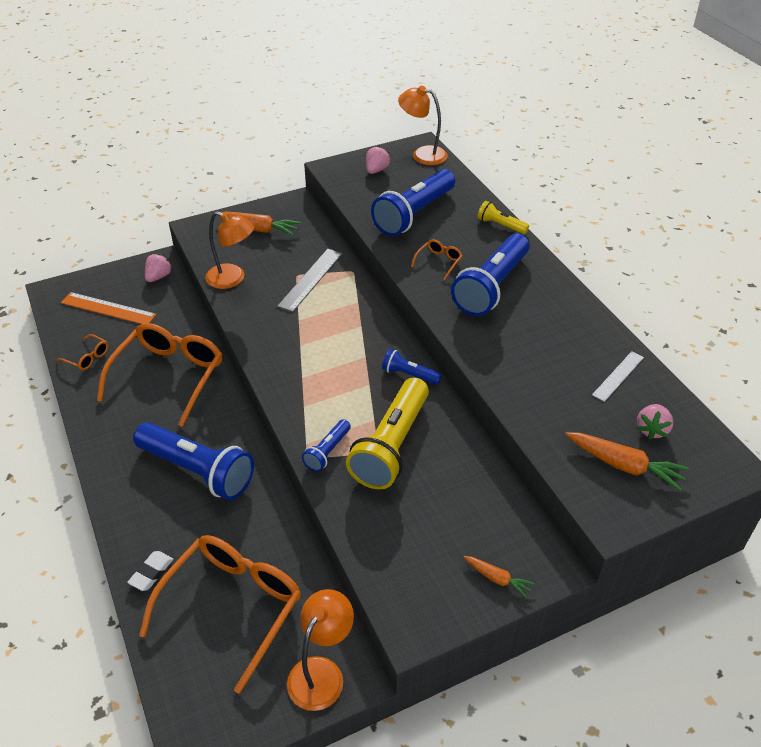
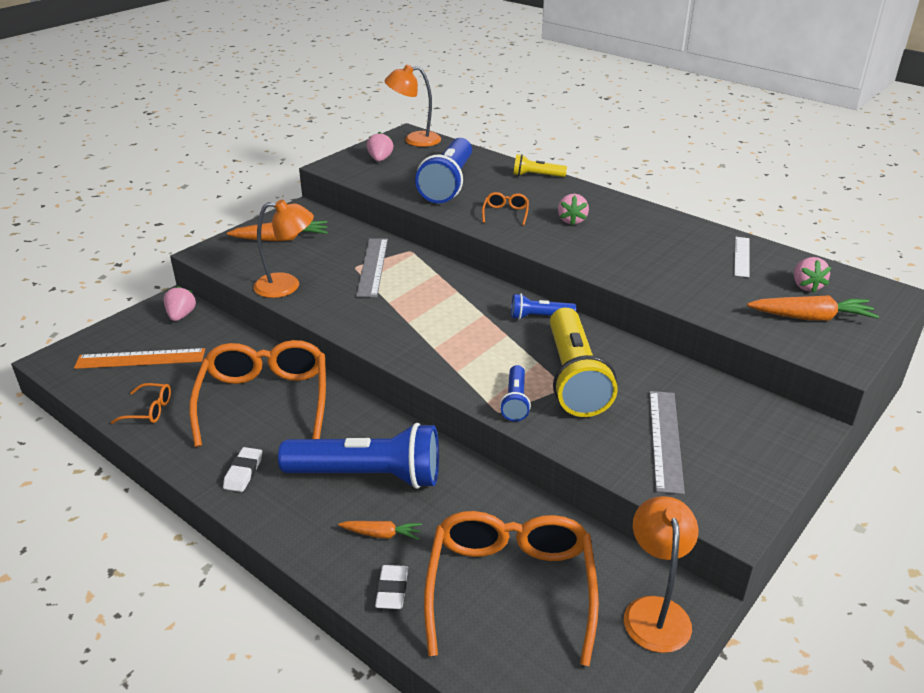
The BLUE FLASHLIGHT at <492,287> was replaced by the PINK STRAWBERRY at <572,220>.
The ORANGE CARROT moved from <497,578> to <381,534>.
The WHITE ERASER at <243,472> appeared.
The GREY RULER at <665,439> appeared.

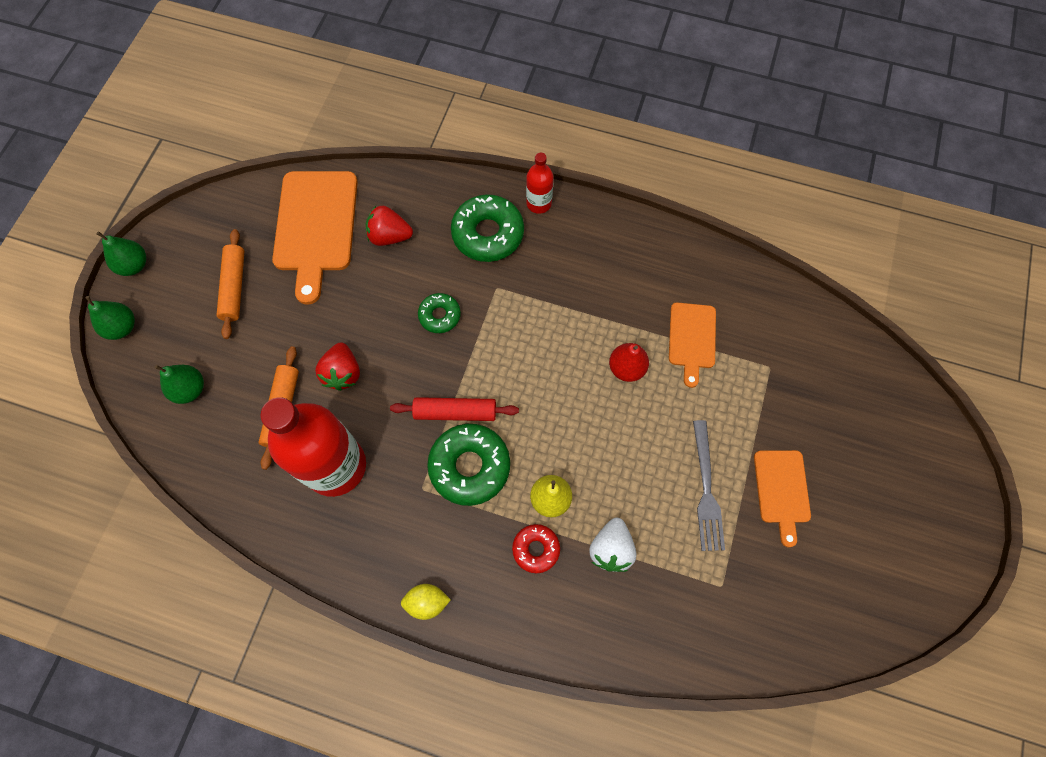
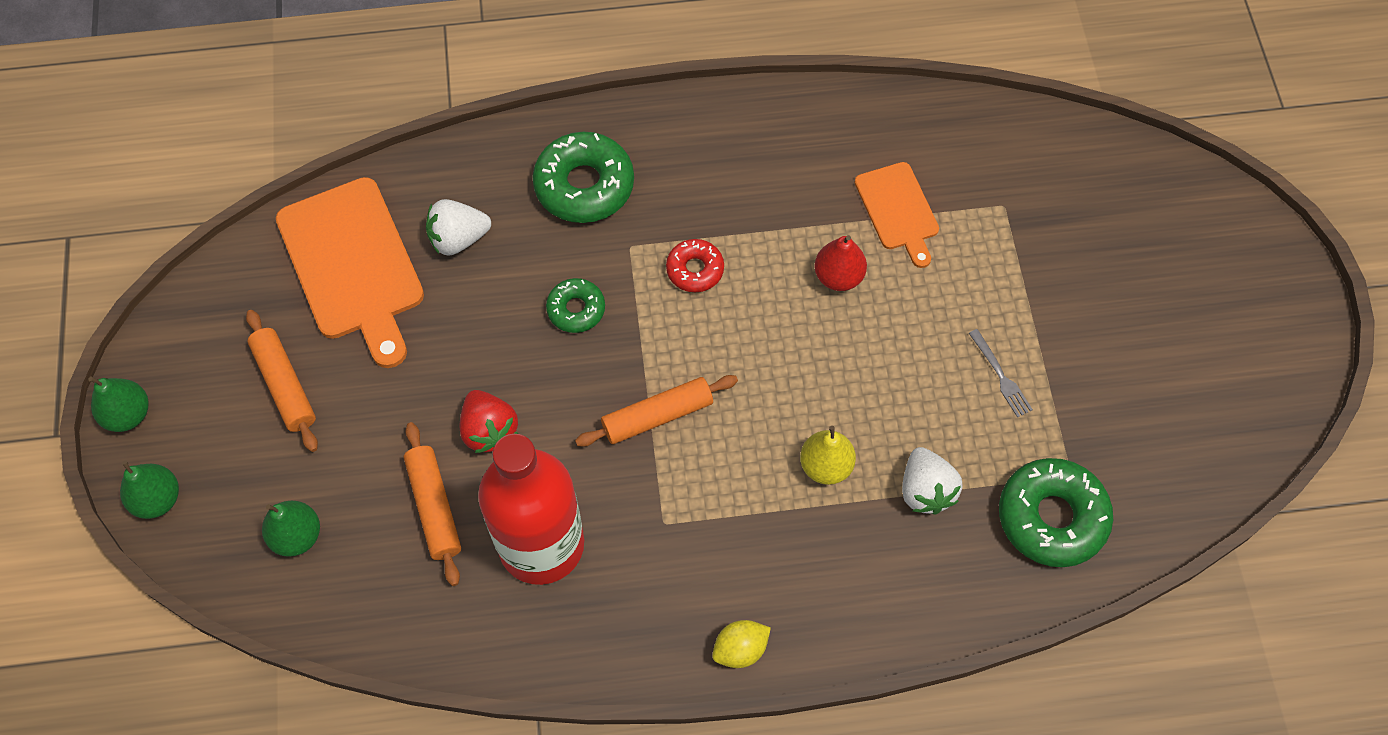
The RED STRAWBERRY at <389,236> became the WHITE STRAWBERRY at <458,239>.
The RED ROLLING PIN at <455,412> became the ORANGE ROLLING PIN at <657,416>.
The GREEN DONUT moved from <469,466> to <1051,517>.
The RED DONUT moved from <536,549> to <695,270>.
The RED BOTTLE at <539,203> disappeared.
The GREY FORK at <706,490> changed to 0.59 times the size.
The ORANGE CUTTING BOARD at <782,490> disappeared.

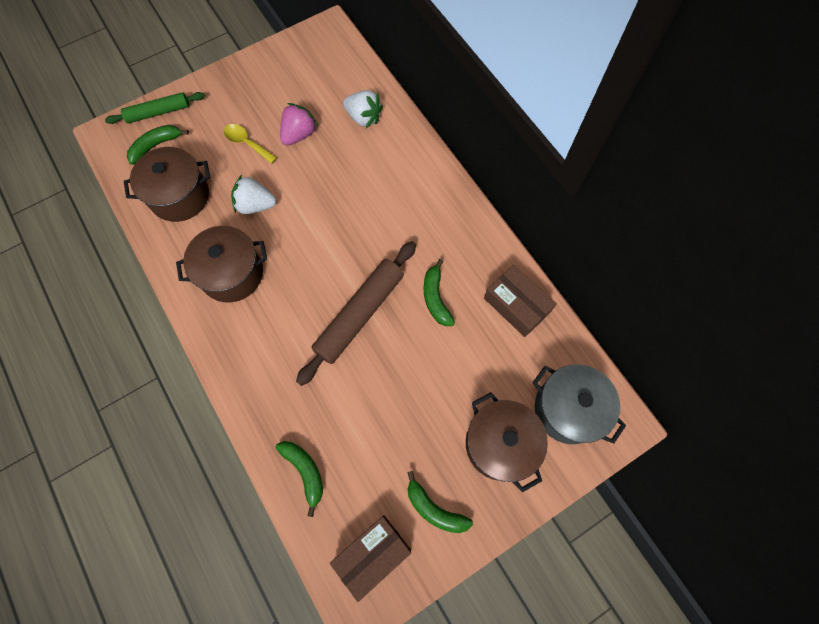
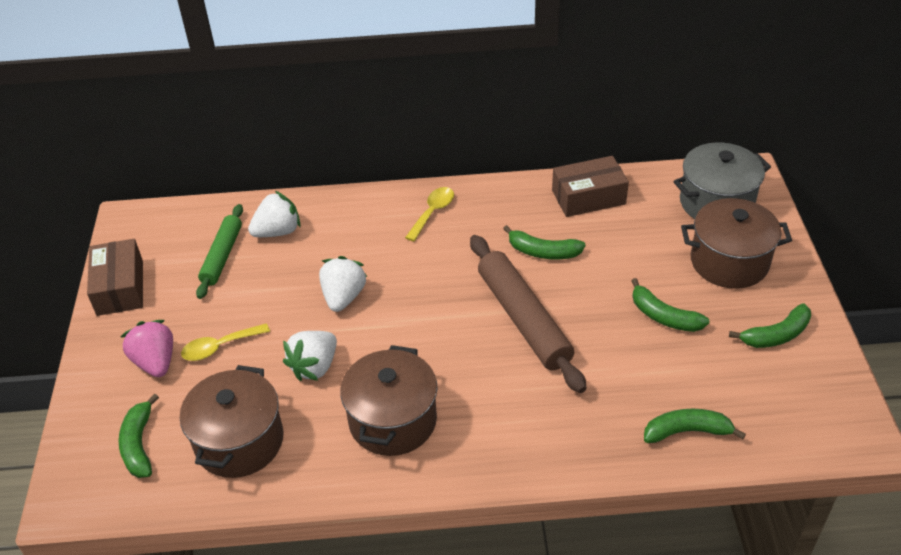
The GREEN ROLLING PIN moved from <158,112> to <222,256>.
The PINK STRAWBERRY moved from <299,134> to <155,362>.
The BROWN BOX moved from <372,554> to <120,287>.
The WHITE STRAWBERRY at <343,297> appeared.
The YELLOW SPOON at <433,212> appeared.
The GREEN BANANA at <663,316> appeared.

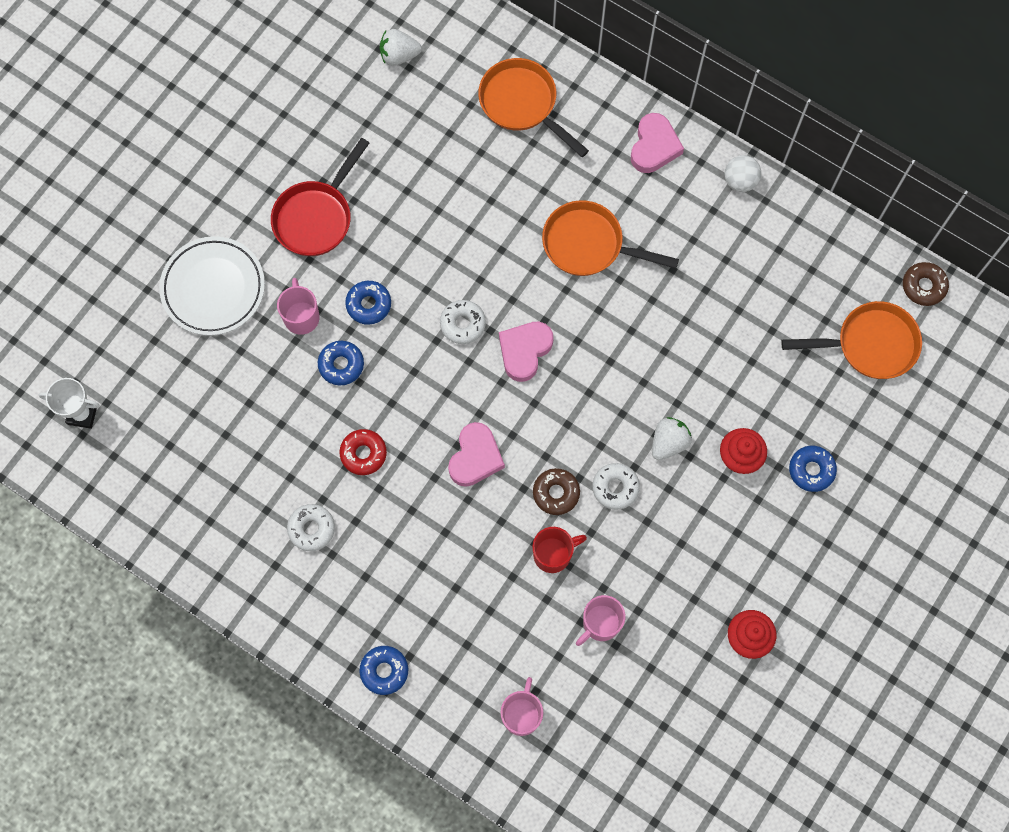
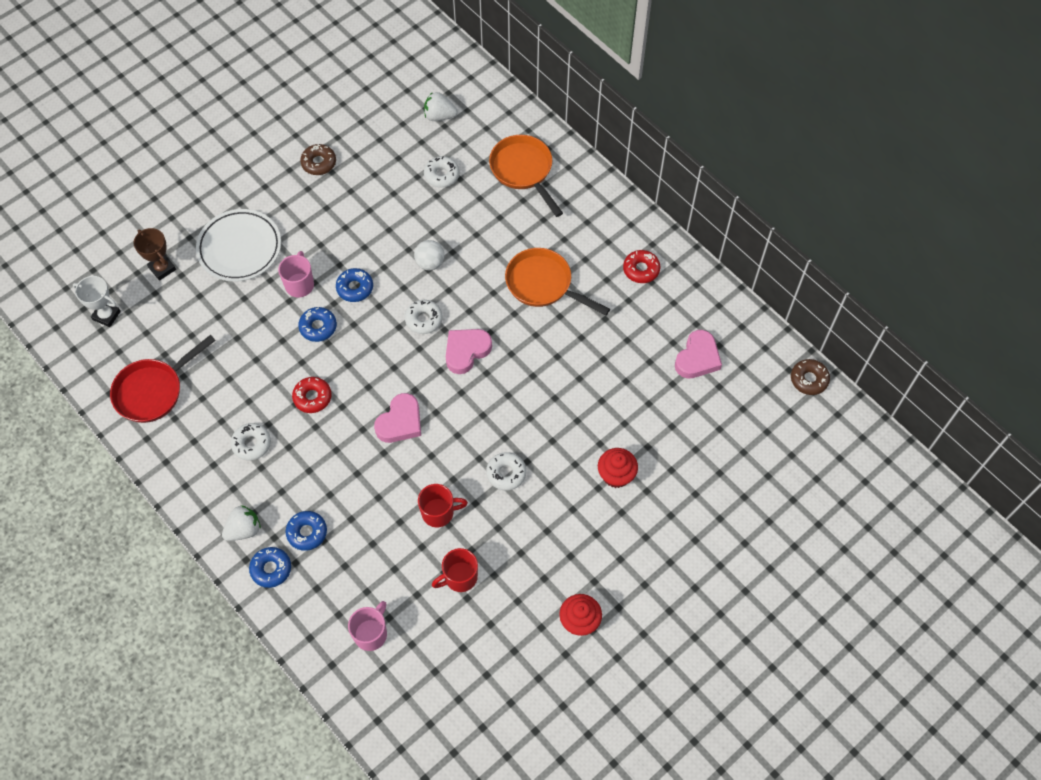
The RED PAN moved from <316,217> to <153,390>.
The BROWN DONUT moved from <556,493> to <319,163>.
The PINK MUG at <600,623> became the RED MUG at <460,577>.
The PINK HEART moved from <654,146> to <697,358>.
The WHITE STRAWBERRY moved from <668,443> to <244,529>.
The WHITE BALL moved from <740,181> to <430,263>.
The ORANGE PAN at <869,344> disappeared.
The BLUE DONUT moved from <811,470> to <307,532>.
The BROWN TROPHY at <162,268> appeared.
The WHITE DONUT at <441,175> appeared.
The RED DONUT at <641,269> appeared.

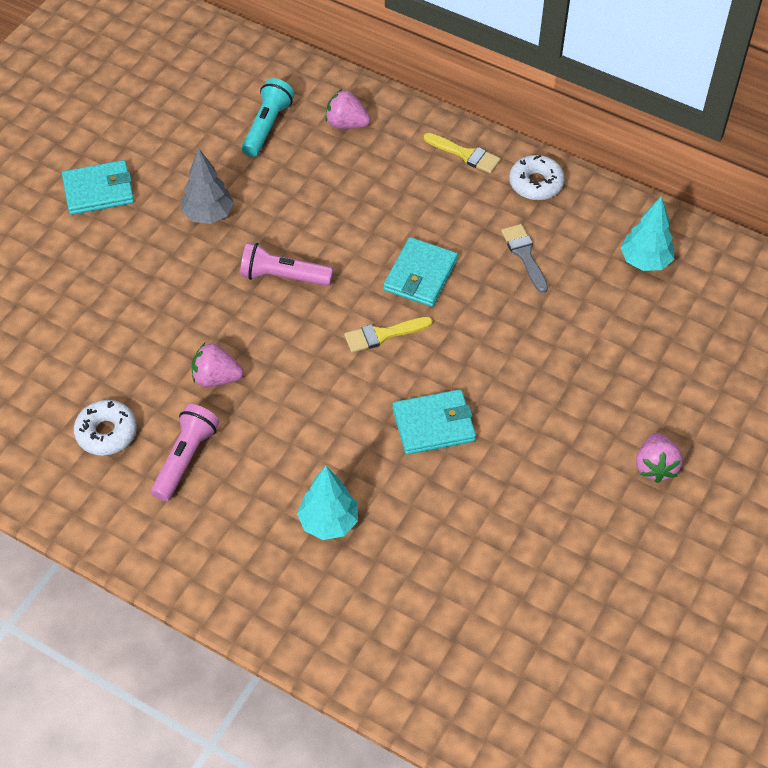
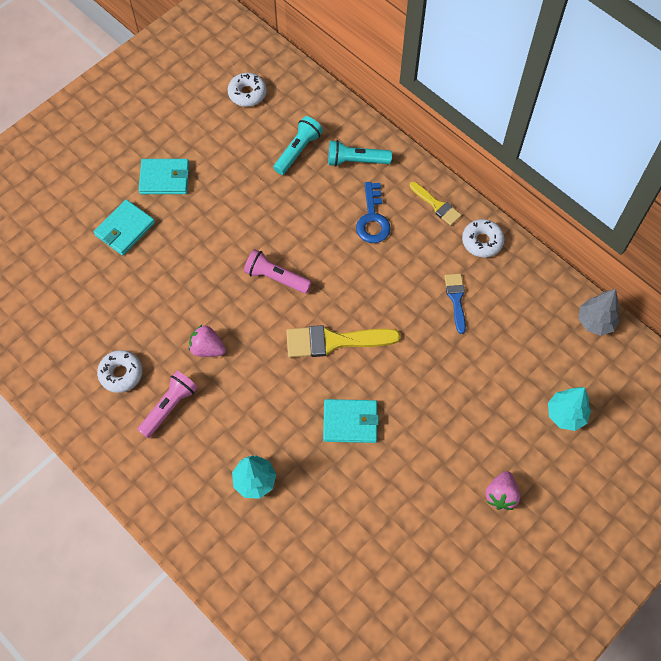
The GREY TREE moved from <208,215> to <595,322>.
The PINK STRAWBERRY at <346,124> was replaced by the TURQUOISE FLASHLIGHT at <356,161>.
The YELLOW BRUSH at <383,335> changed to 1.71 times the size.
The TURQUOISE WALLET moved from <420,275> to <125,229>.
The GREY BRUSH at <524,255> became the BLUE BRUSH at <456,299>.
The TURQUOISE TREE moved from <645,261> to <565,414>.
The WHITE DONUT at <247,93> appeared.
The BLUE KEY at <372,219> appeared.

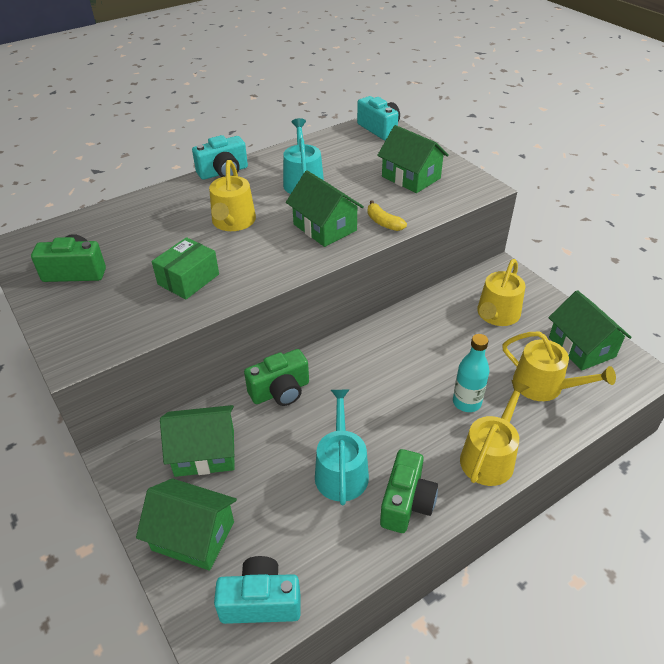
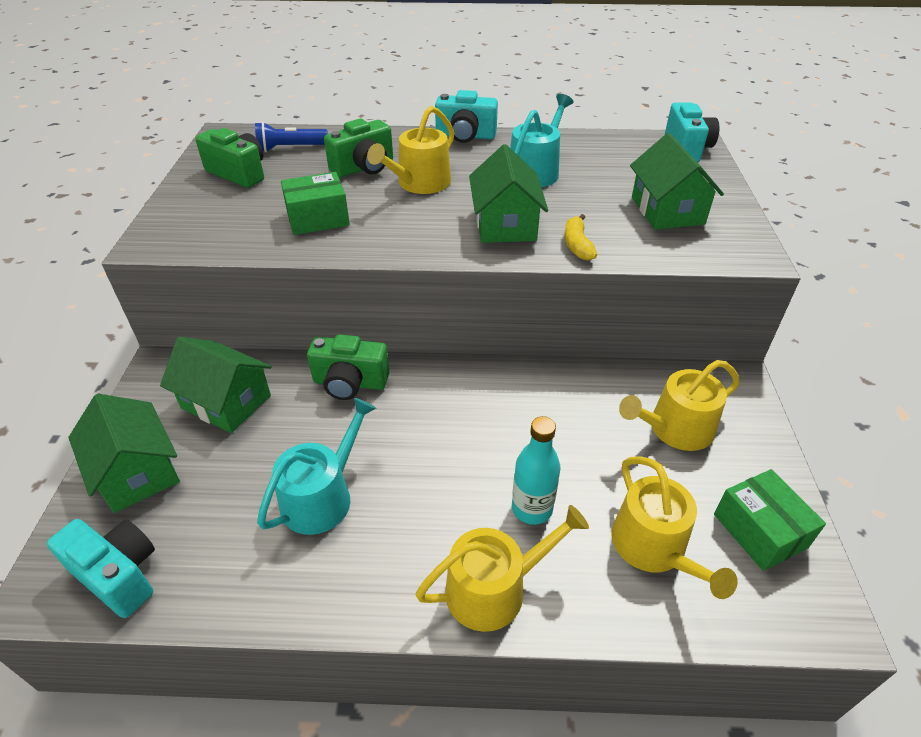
The GREEN CAMERA moved from <406,503> to <364,168>.
The GREEN HOUSE at <581,347> was replaced by the GREEN BOX at <760,531>.
The BLUE FLASHLIGHT at <290,148> appeared.

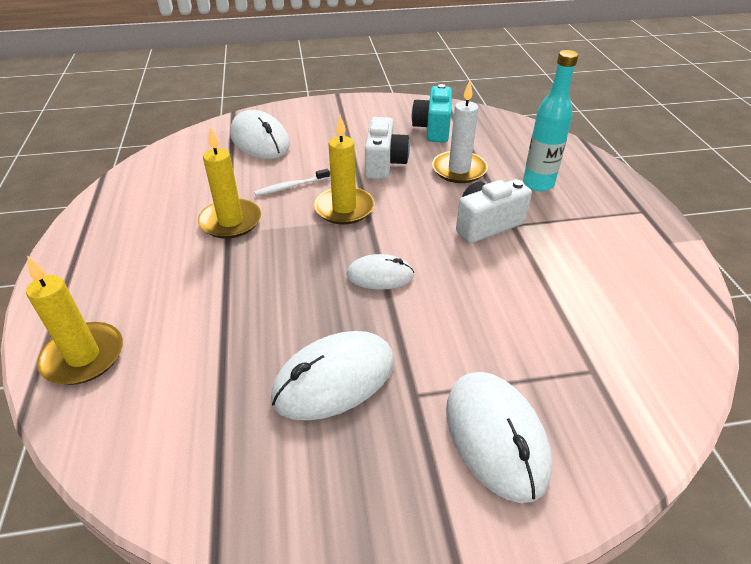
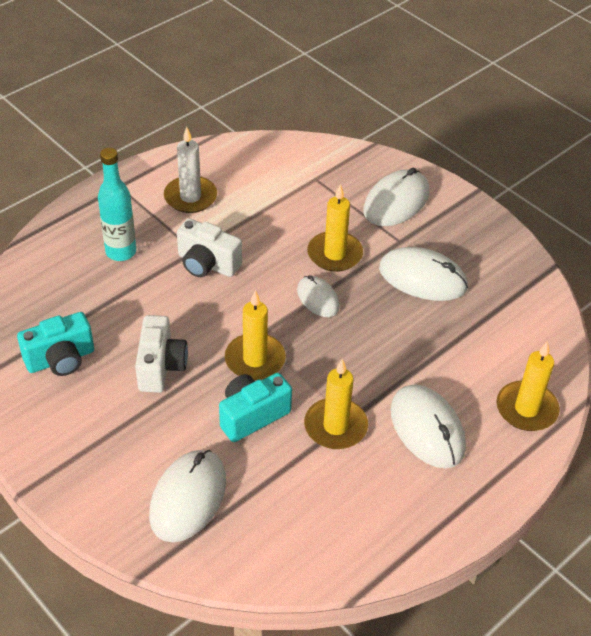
The WHITE TOOTHBRUSH at <291,186> was replaced by the TURQUOISE CAMERA at <252,416>.
The WHITE CAMERA at <384,164> turned 120 degrees clockwise.
The WHITE CANDLE moved from <459,170> to <190,197>.
The YELLOW CANDLE at <334,254> appeared.
The WHITE MOUSE at <427,429> appeared.

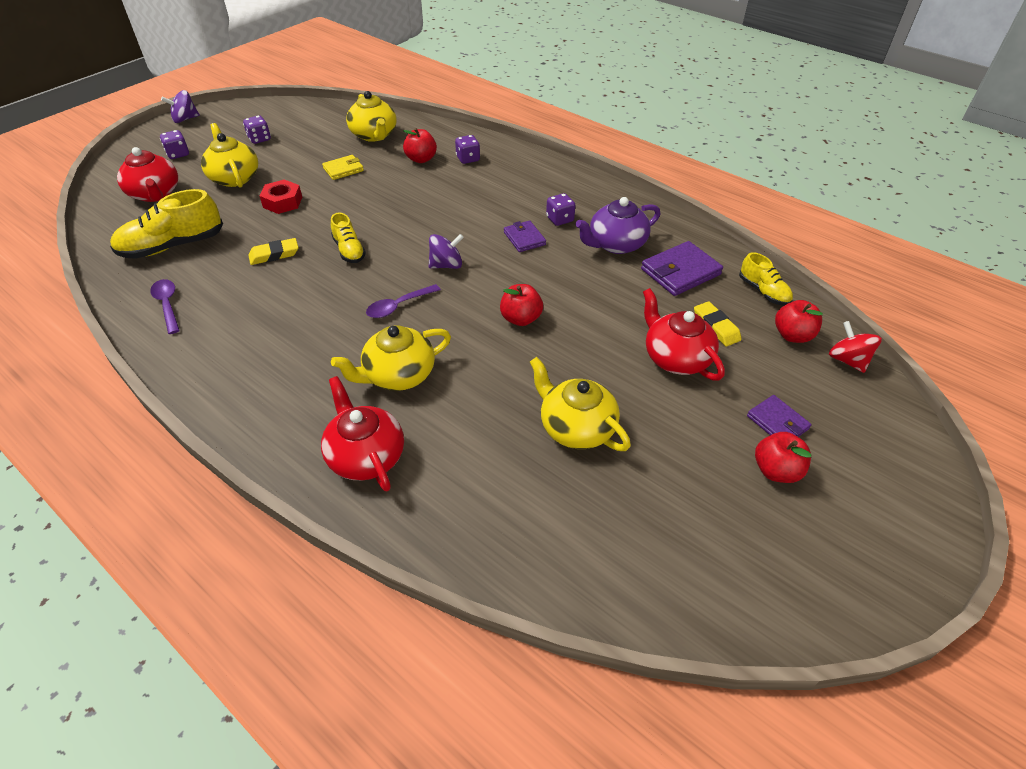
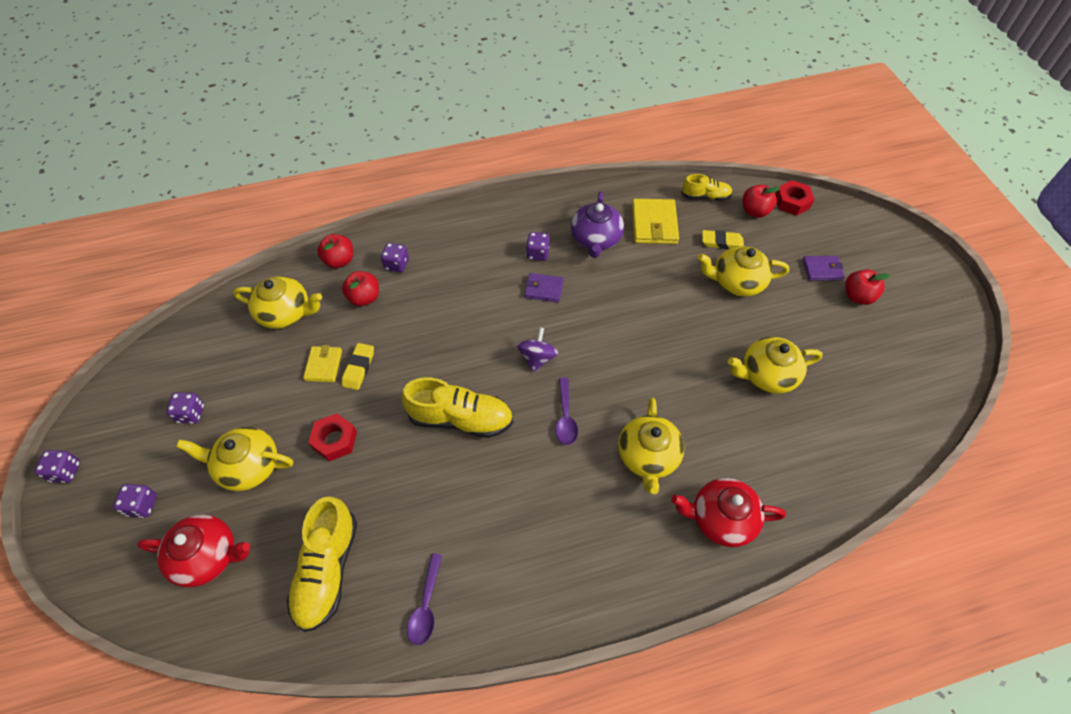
The PURPLE SPOON at <167,305> turned 90 degrees counterclockwise.
The PURPLE SPINNING TOP at <185,119> was replaced by the PURPLE DICE at <66,471>.
The YELLOW ERASER moved from <274,255> to <359,368>.
The YELLOW SHOE at <349,250> changed to 1.73 times the size.
The RED APPLE moved from <521,319> to <339,261>.
The PURPLE WALLET at <680,272> became the YELLOW WALLET at <654,224>.
The RED TEAPOT at <675,357> became the YELLOW TEAPOT at <736,282>.
The RED SPINNING TOP at <847,360> was replaced by the RED NUT at <792,202>.

